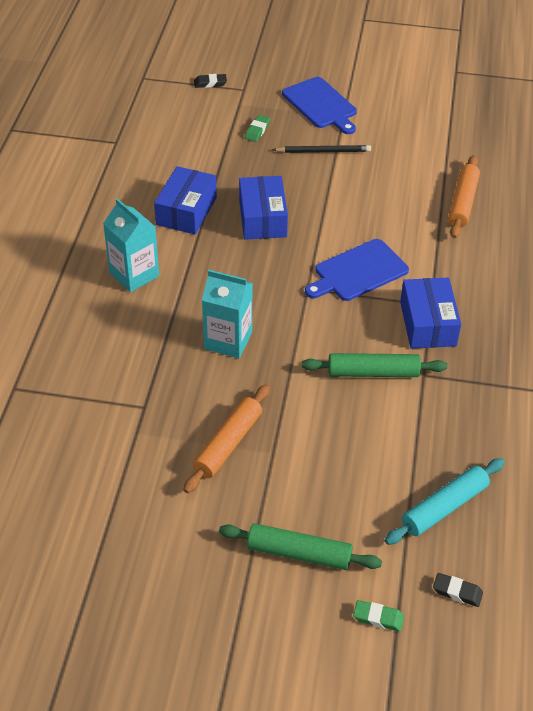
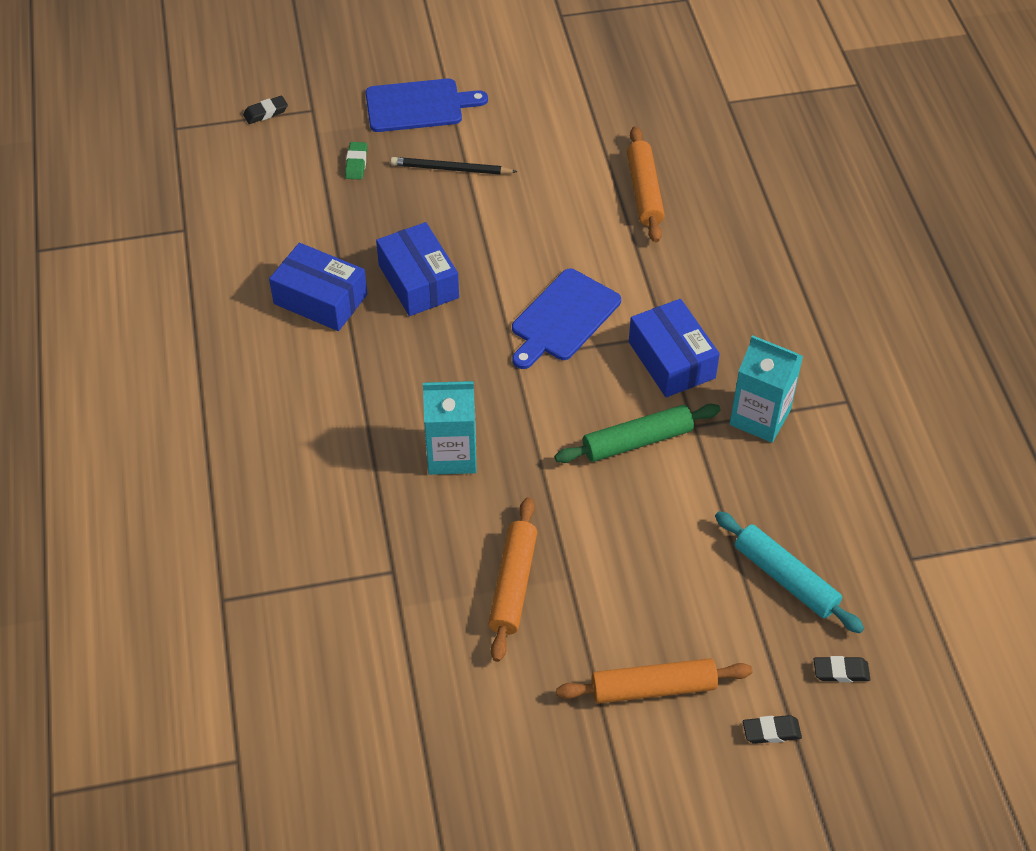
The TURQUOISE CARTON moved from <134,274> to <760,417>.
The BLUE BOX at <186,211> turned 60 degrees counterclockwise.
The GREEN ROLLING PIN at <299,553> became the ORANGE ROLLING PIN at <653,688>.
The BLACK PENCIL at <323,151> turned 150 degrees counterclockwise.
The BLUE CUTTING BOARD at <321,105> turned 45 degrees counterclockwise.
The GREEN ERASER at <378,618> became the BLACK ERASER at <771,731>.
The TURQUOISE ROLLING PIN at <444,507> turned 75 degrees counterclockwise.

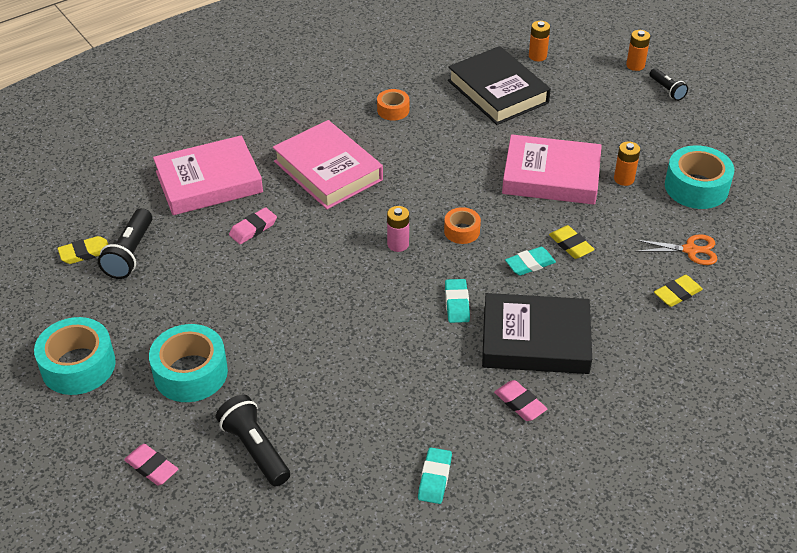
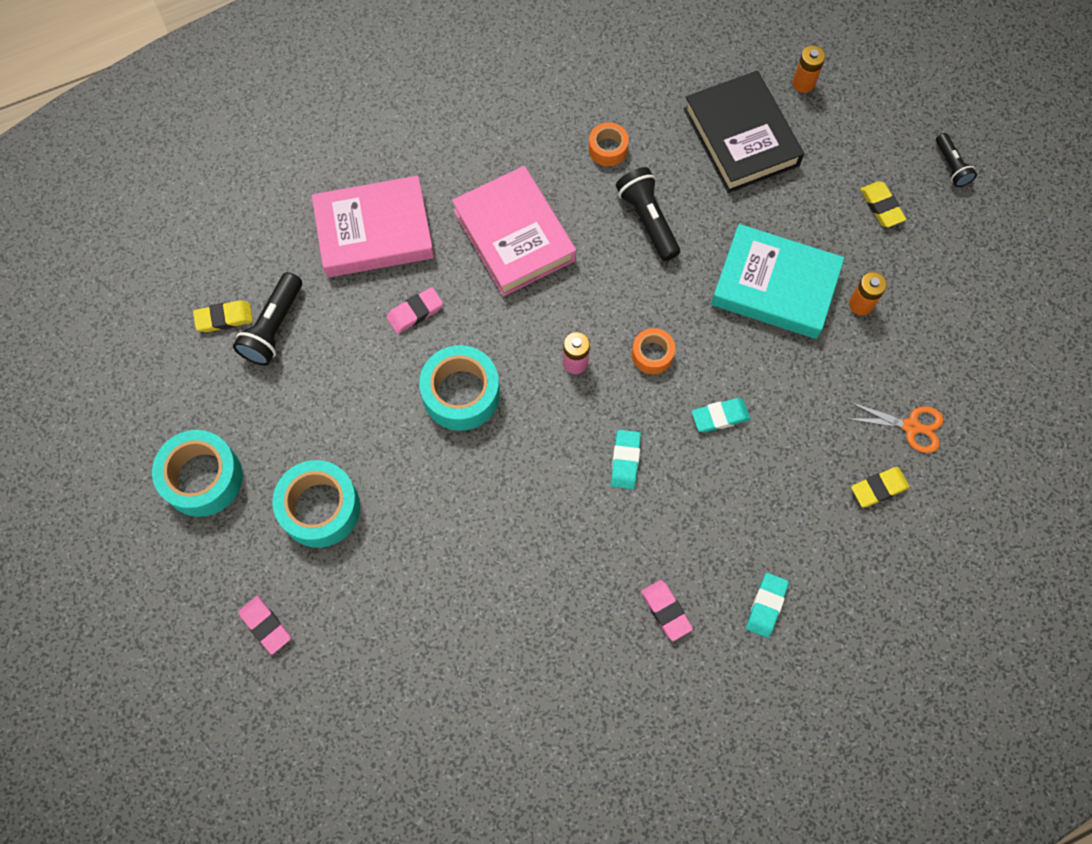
The BLACK FLASHLIGHT moved from <255,449> to <647,220>.
The TURQUOISE ERASER moved from <434,478> to <766,606>.
The BLACK BOOK at <535,340> disappeared.
The PINK BOOK at <551,176> became the TURQUOISE BOOK at <775,286>.
The YELLOW ERASER moved from <571,245> to <881,206>.
The ORANGE BATTERY at <635,65> disappeared.
The TURQUOISE TAPE moved from <696,187> to <461,394>.

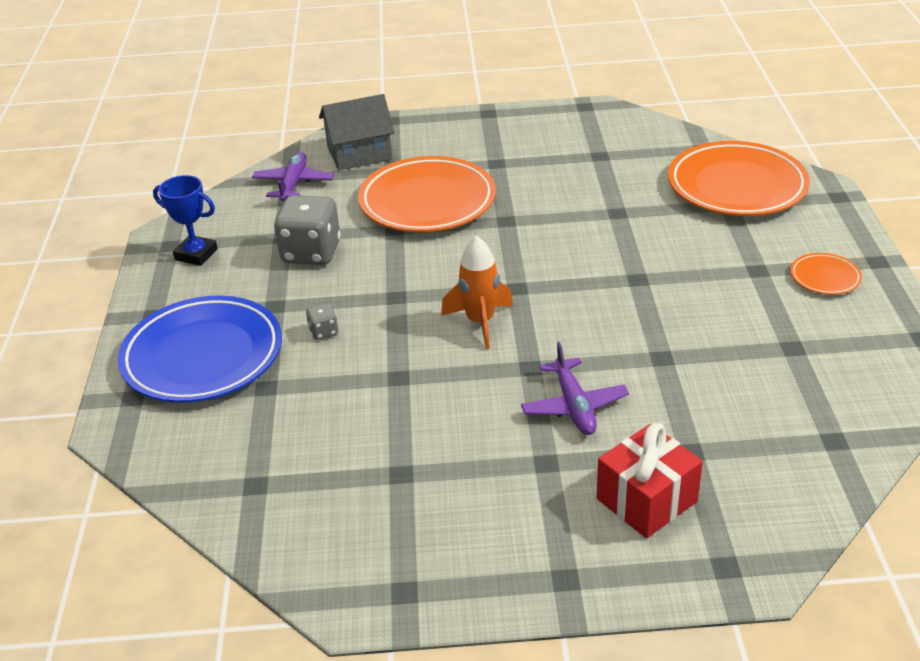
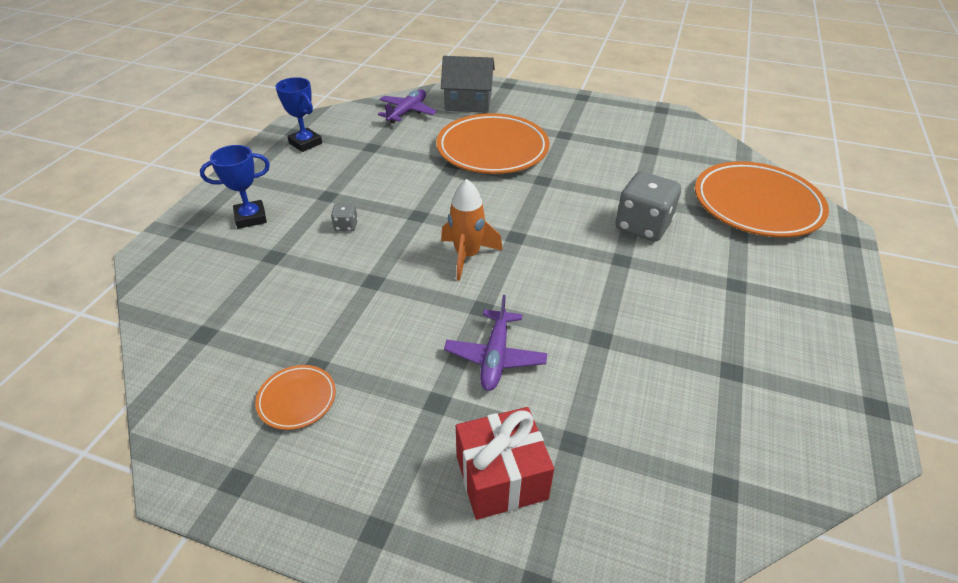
The BLUE PLATE at <203,356> was replaced by the BLUE TROPHY at <251,218>.
The GREY DICE moved from <311,252> to <642,226>.
The ORANGE PLATE moved from <825,277> to <297,399>.

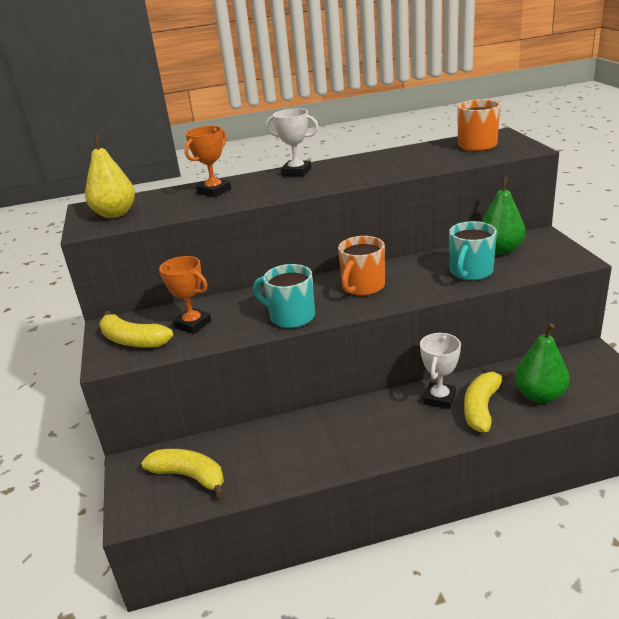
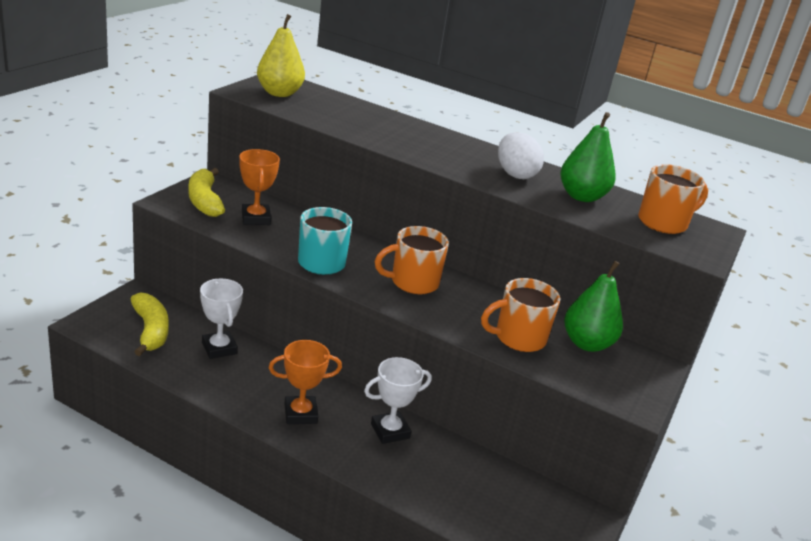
The ORANGE TROPHY moved from <214,191> to <300,414>.
The WHITE TROPHY moved from <296,172> to <219,348>.
The TURQUOISE MUG at <470,272> became the ORANGE MUG at <518,338>.
The YELLOW BANANA at <482,407> disappeared.
The GREEN PEAR moved from <539,395> to <581,196>.
The WHITE EGG at <515,174> appeared.

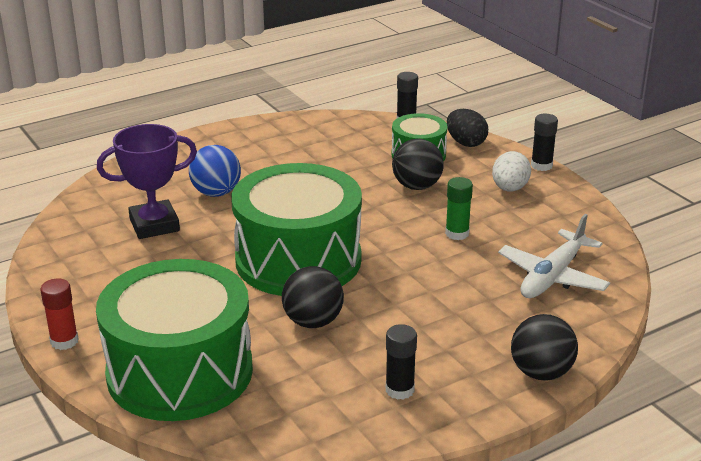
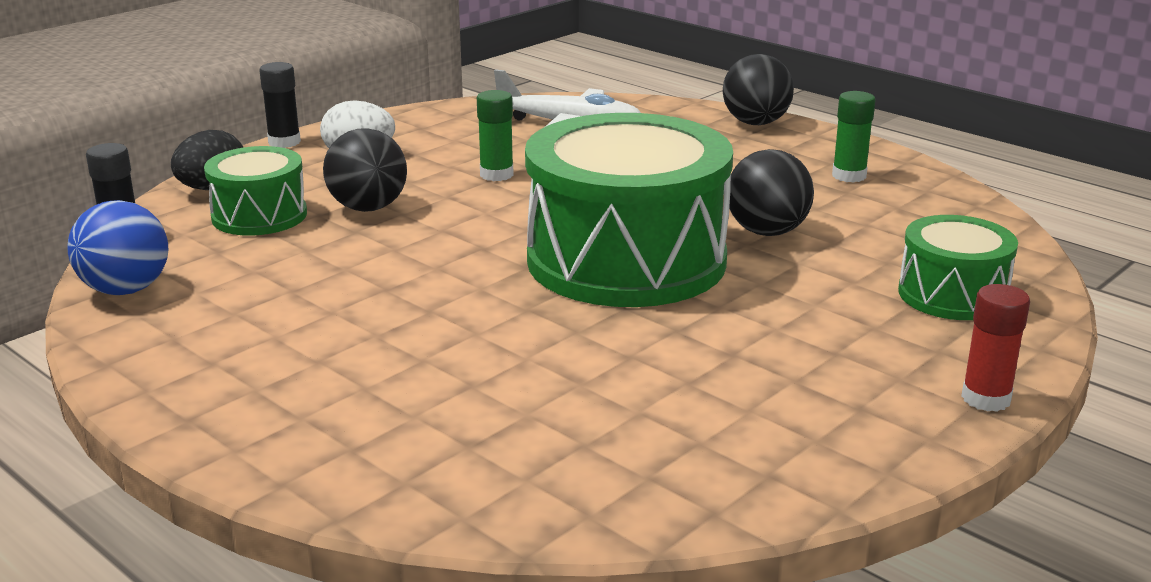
The GREEN DRUM at <180,372> changed to 0.51 times the size.
The PURPLE TROPHY at <154,225> disappeared.
The BLUE BALL moved from <216,193> to <126,290>.
The BLACK GLUE STICK at <399,390> became the GREEN GLUE STICK at <849,176>.

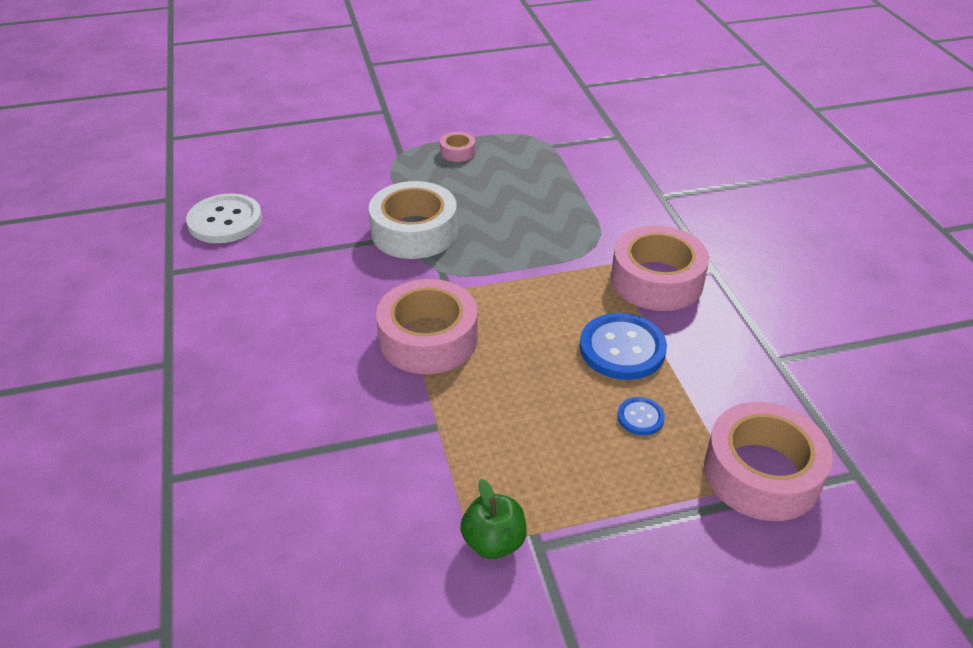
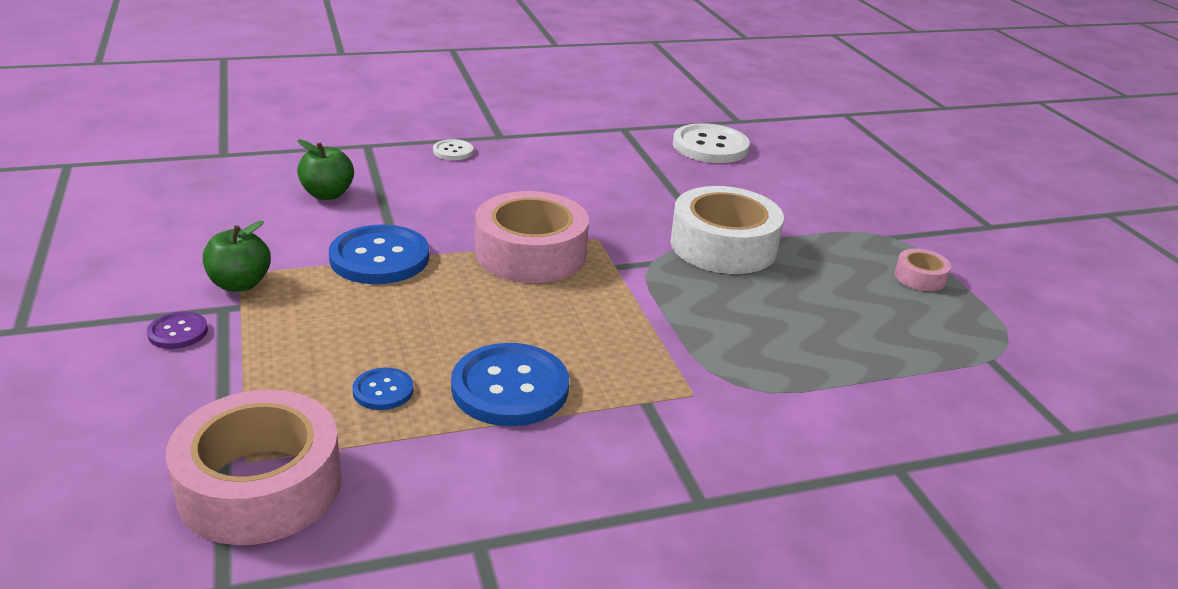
The PINK TAPE at <656,280> disappeared.
The PURPLE BUTTON at <178,332> appeared.
The GREEN APPLE at <327,194> appeared.
The BLUE BUTTON at <379,258> appeared.
The WHITE BUTTON at <453,151> appeared.

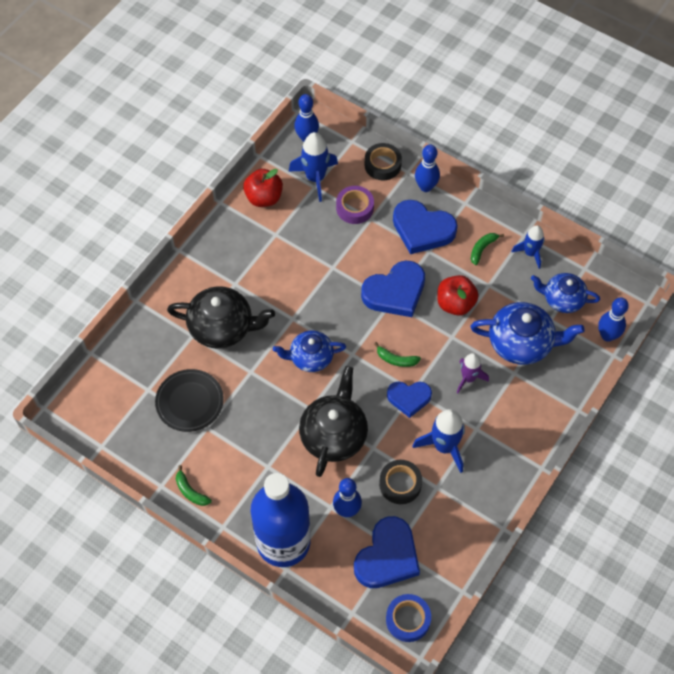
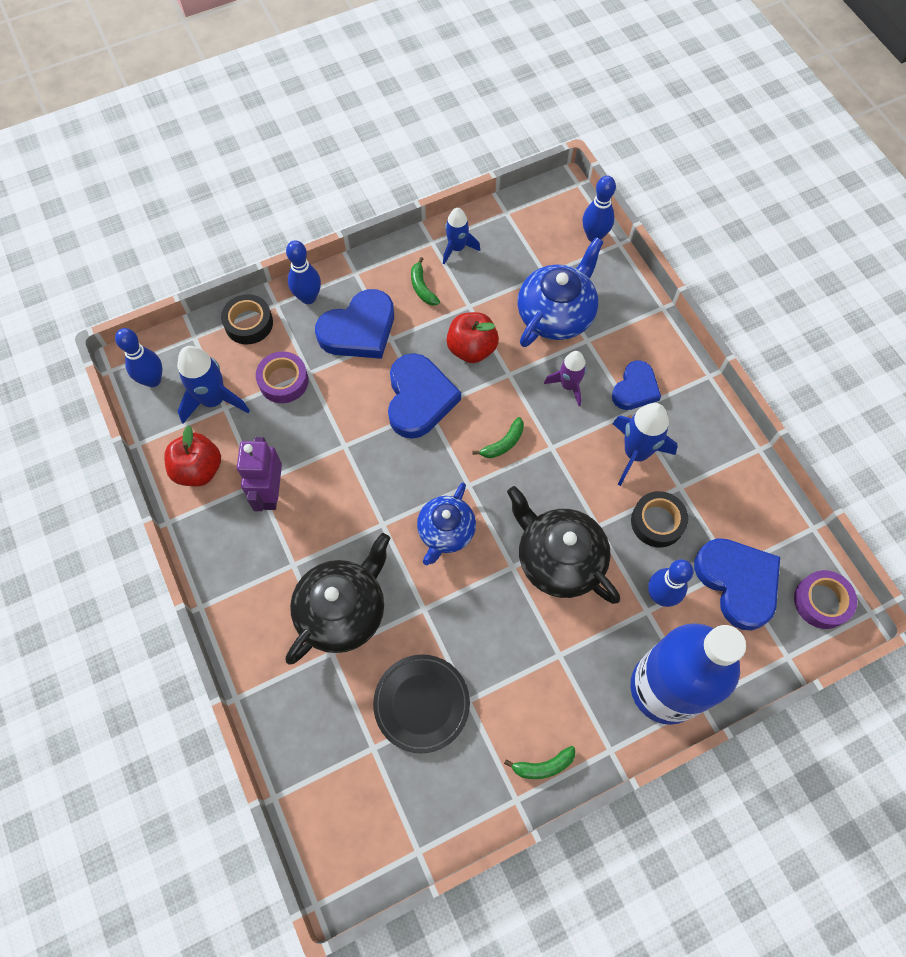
The BLUE TAPE at <408,619> became the PURPLE TAPE at <821,601>.
The BLUE HEART moved from <409,398> to <635,389>.
The BLUE TEAPOT at <562,299> disappeared.
The PURPLE ROBOT at <270,493> appeared.

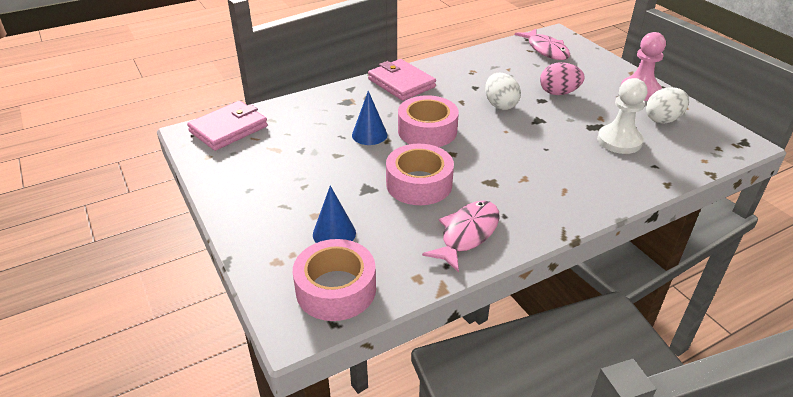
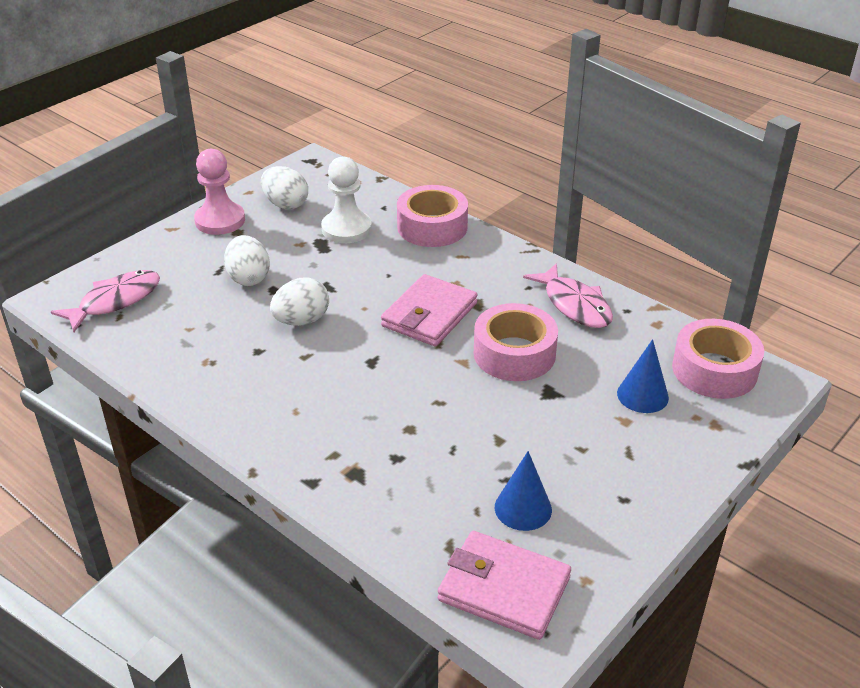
The BLUE CONE moved from <369,135> to <523,508>.
The PINK WALLET moved from <401,83> to <429,315>.
The PINK TAPE moved from <427,131> to <432,227>.
The PINK FISH at <467,234> turned 135 degrees counterclockwise.
The PINK EGG at <558,93> became the WHITE EGG at <248,278>.

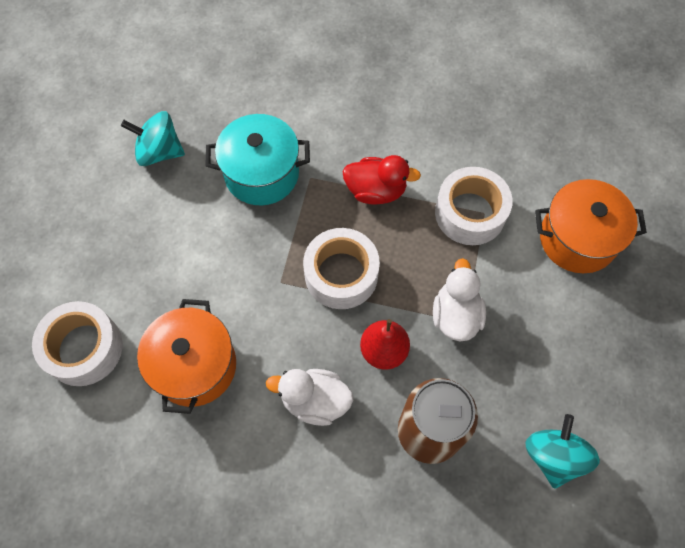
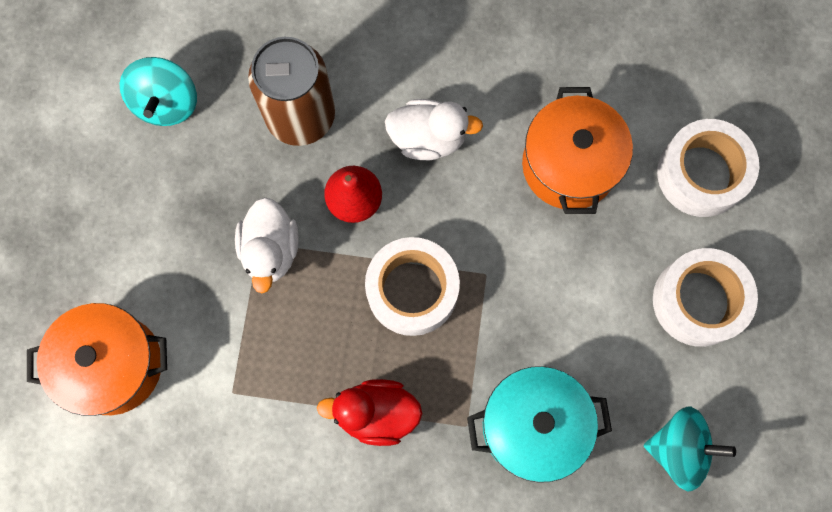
The WHITE TAPE moved from <470,213> to <698,301>.

